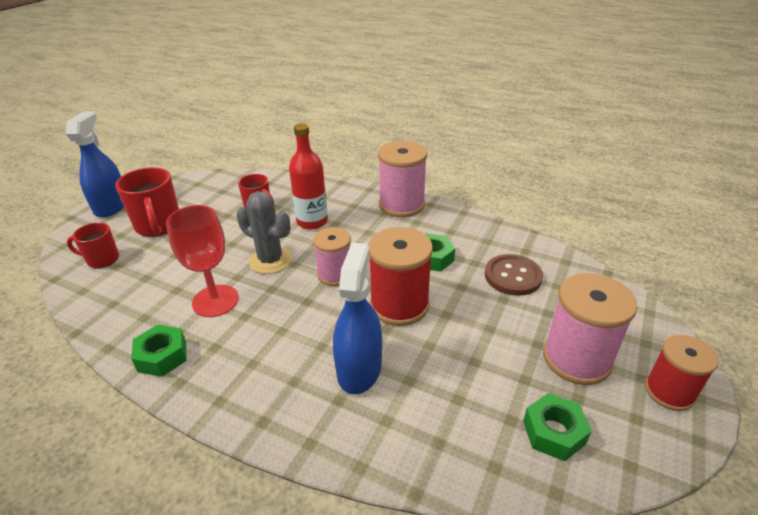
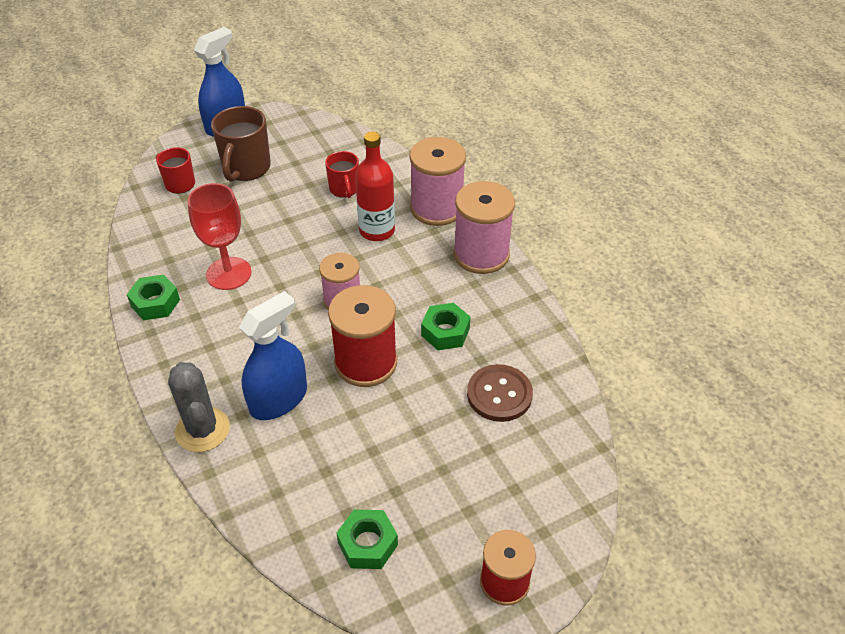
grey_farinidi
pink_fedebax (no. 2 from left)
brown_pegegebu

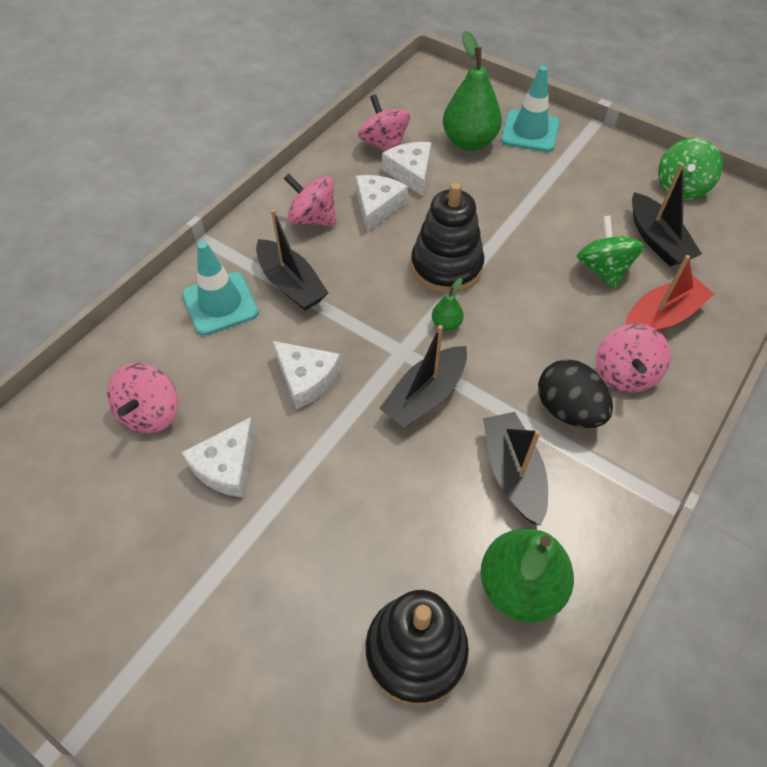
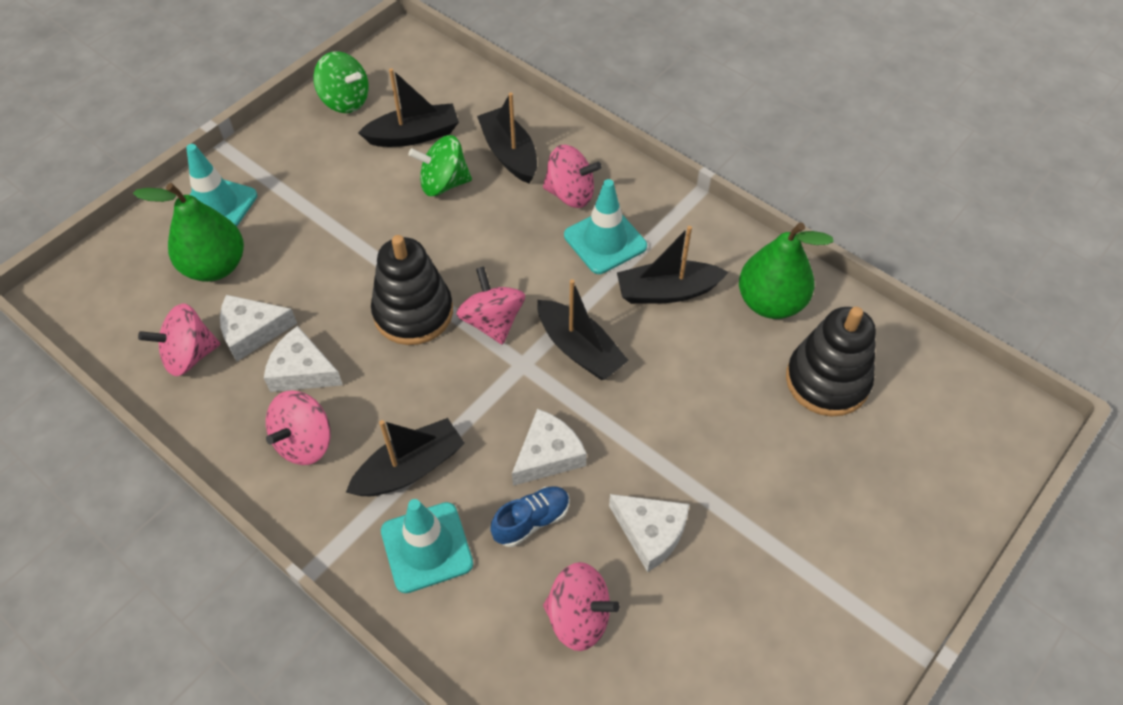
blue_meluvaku
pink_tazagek (no. 3 from left)
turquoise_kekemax (no. 3 from left)
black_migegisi (no. 3 from left)

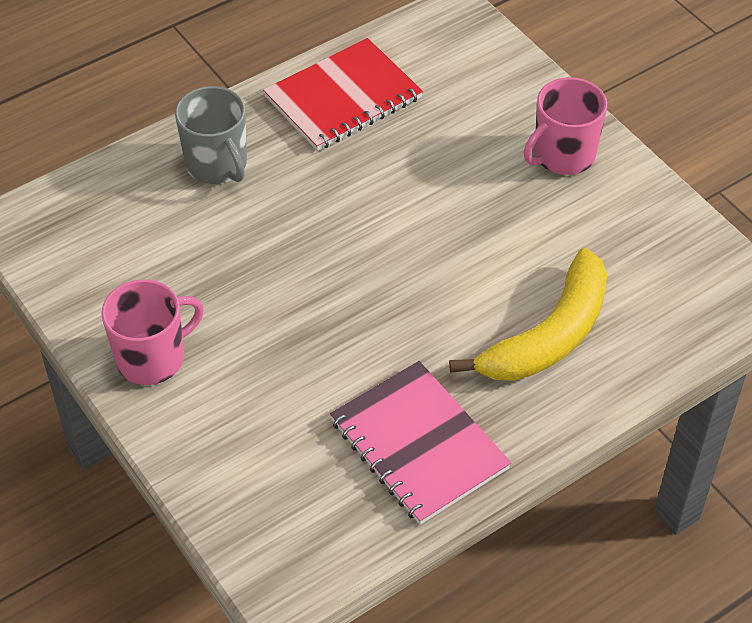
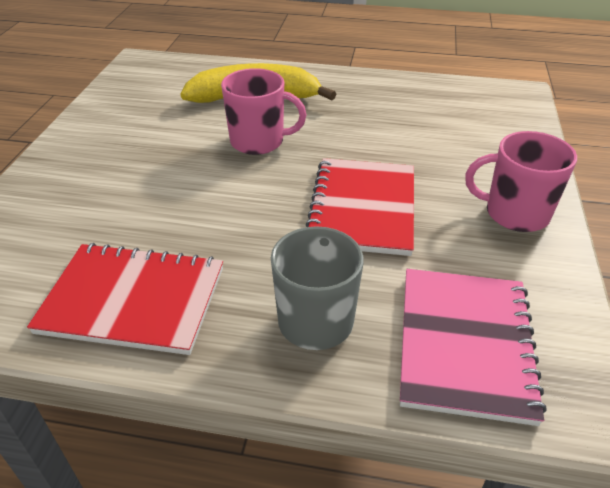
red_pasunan (no. 2 from left)
pink_pasunan
pink_pegegebu (no. 1 from left)

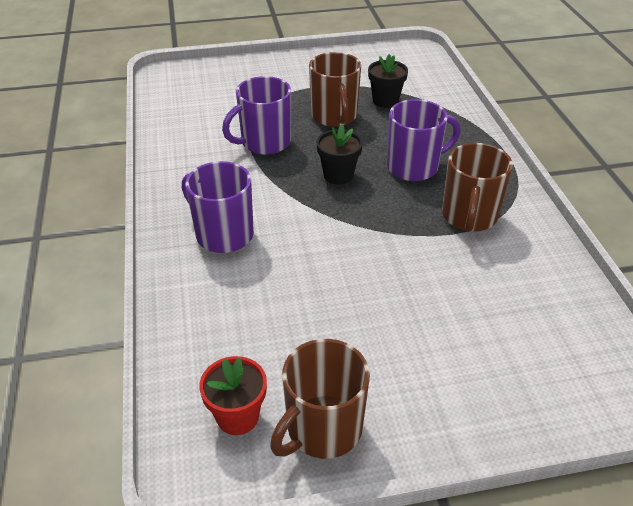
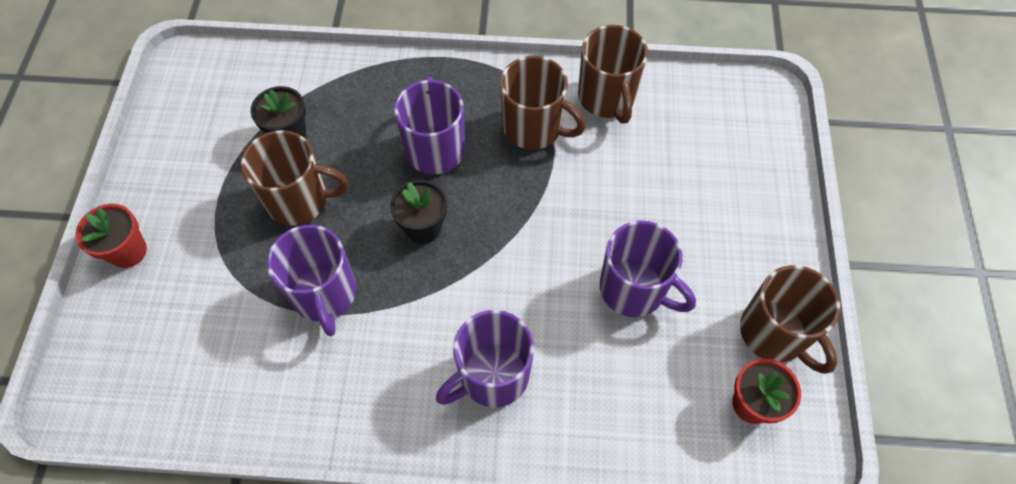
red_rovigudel (no. 1 from left)
brown_pegegebu (no. 3 from left)
purple_pegegebu (no. 4 from left)

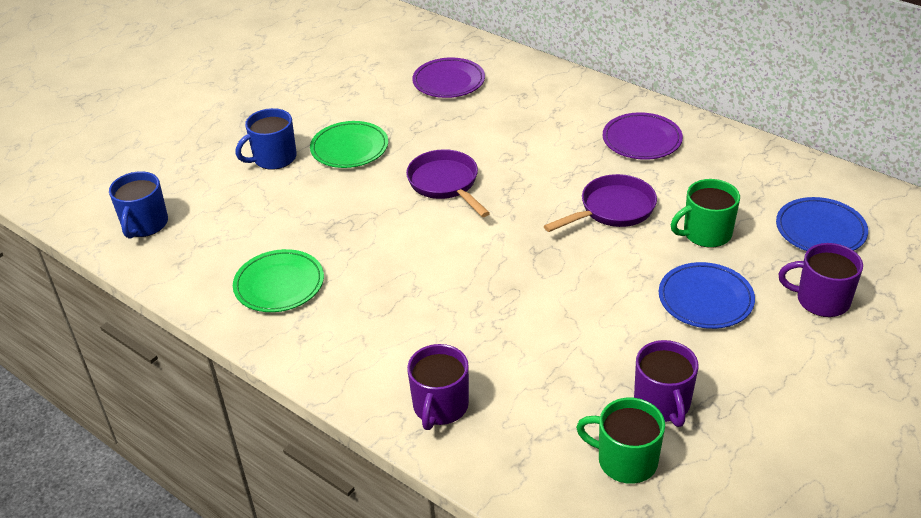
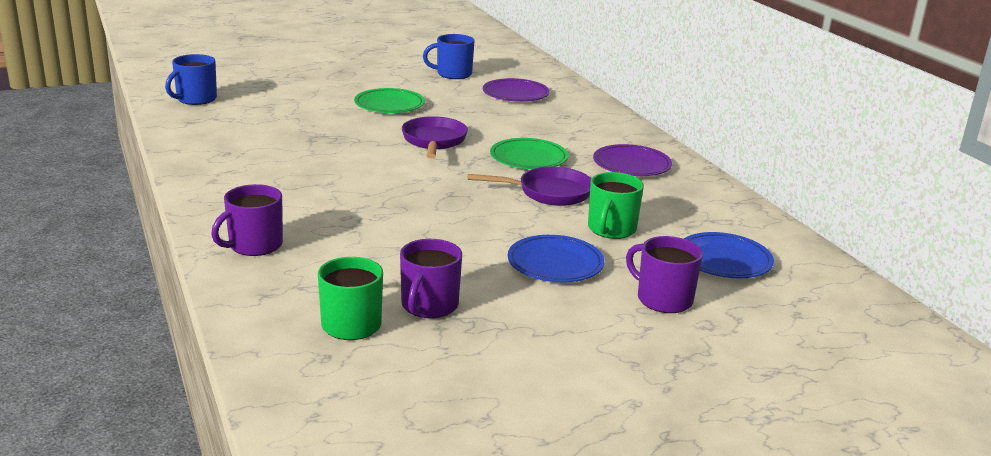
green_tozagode (no. 2 from left)
blue_pegegebu (no. 2 from left)
green_pegegebu (no. 2 from left)

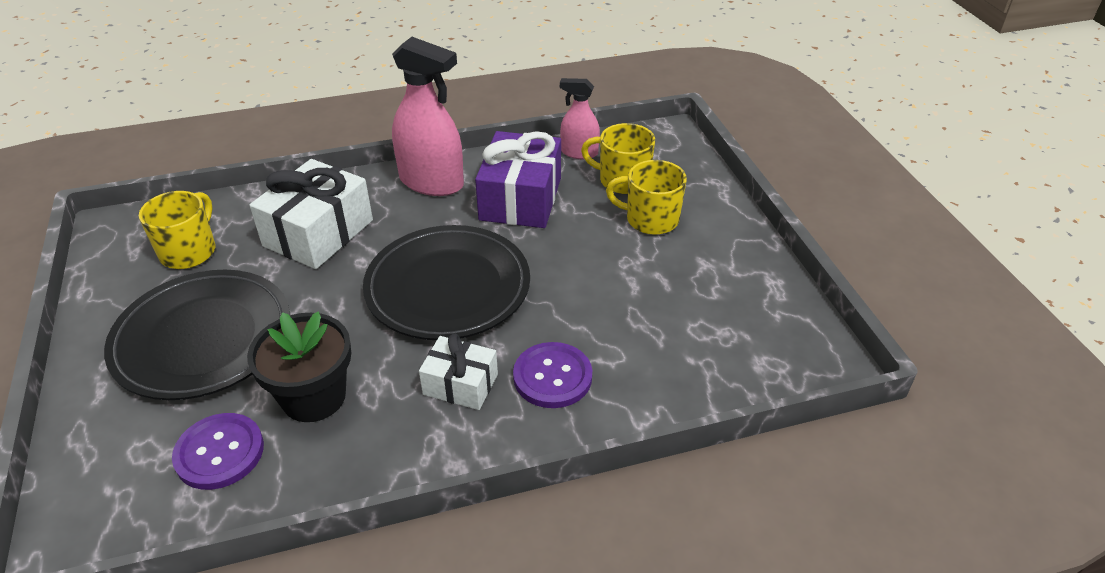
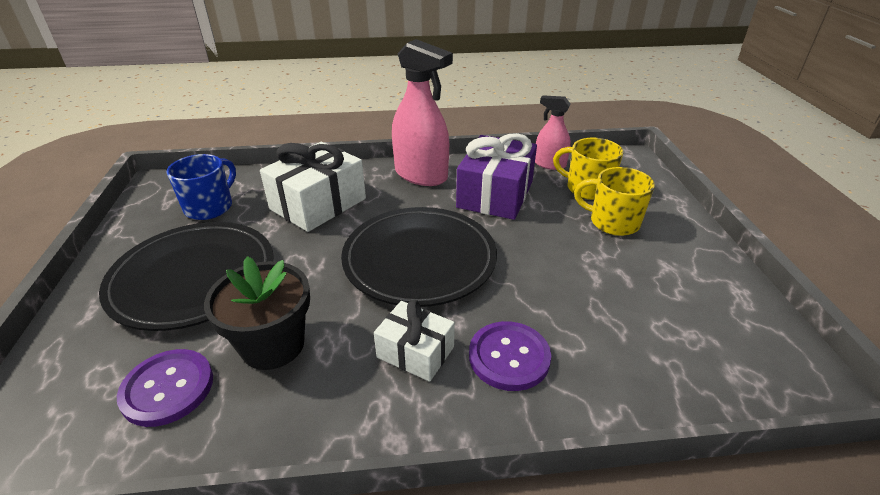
blue_pegegebu

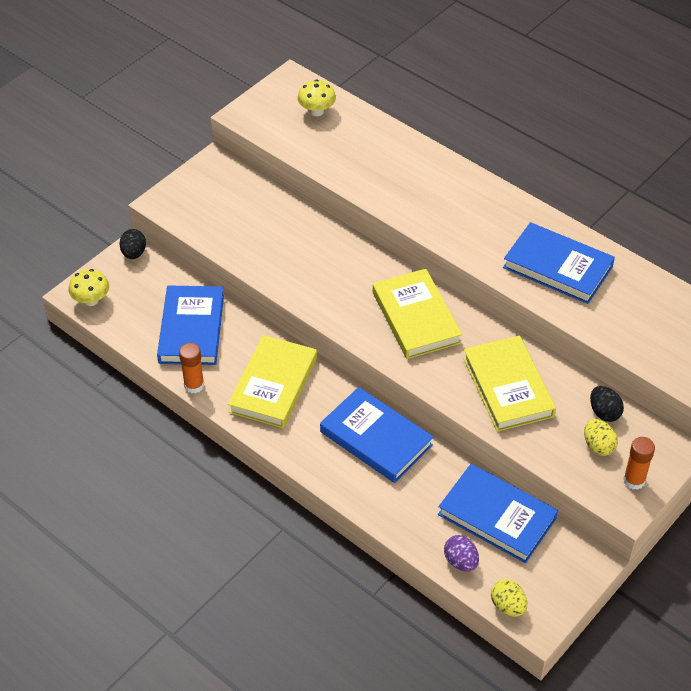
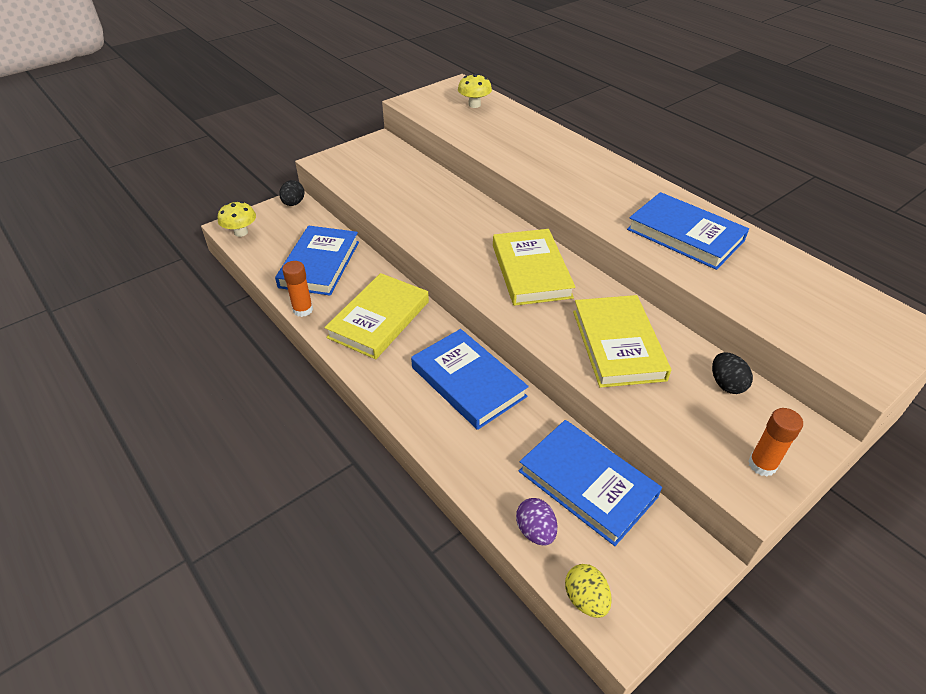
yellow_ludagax (no. 2 from left in the first image)

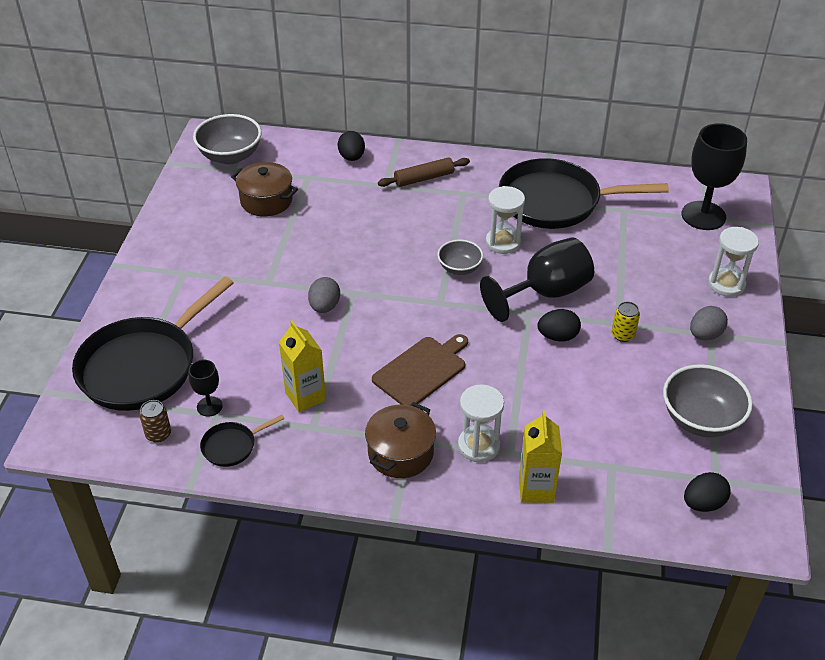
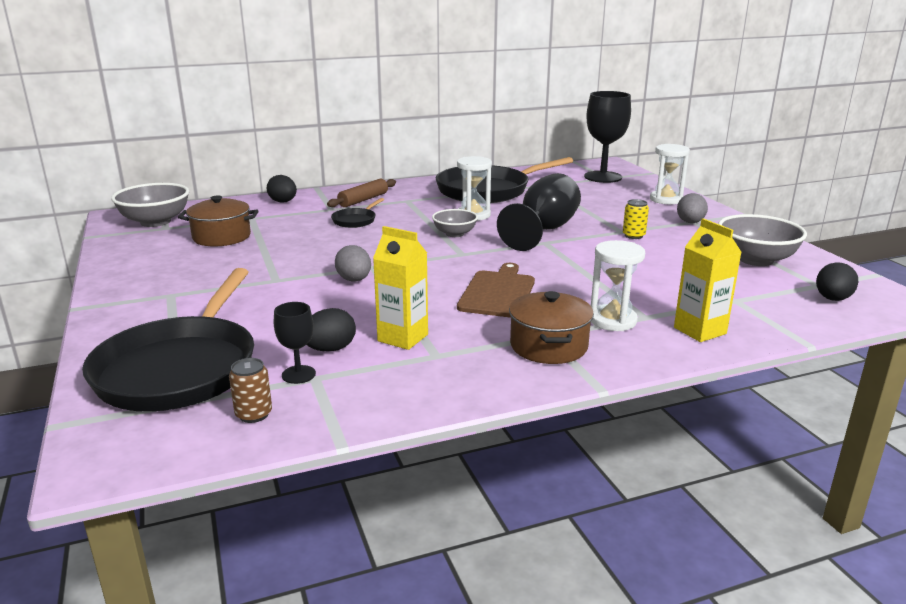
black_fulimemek (no. 2 from left)
black_ludagax (no. 2 from left)

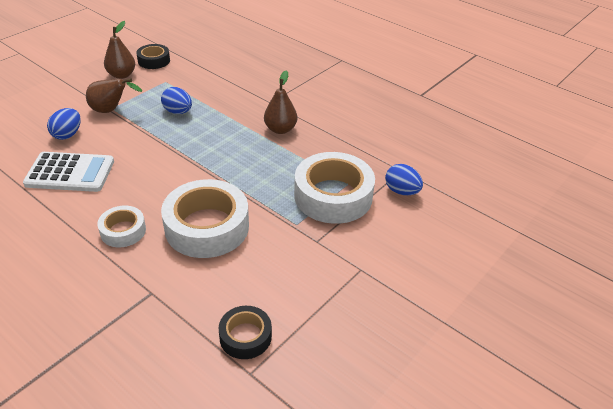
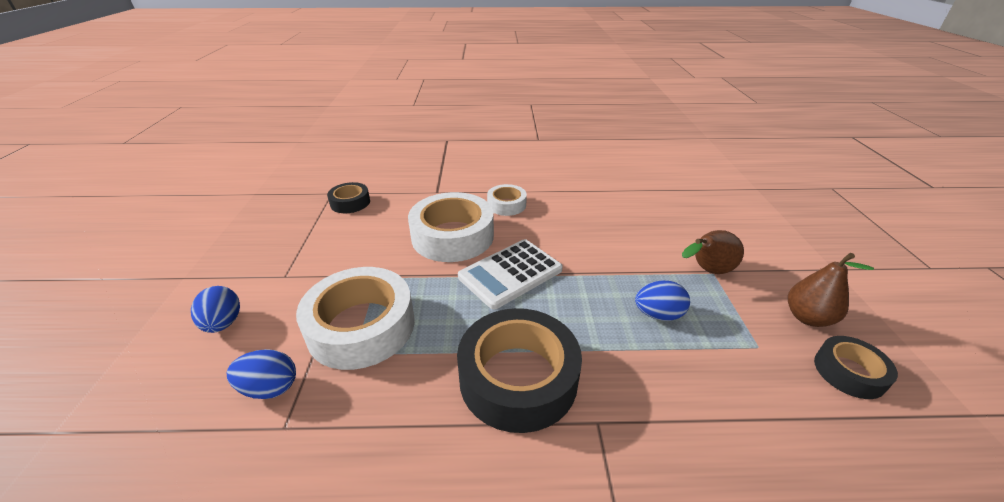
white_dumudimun
blue_ludagax (no. 1 from left)
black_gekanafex (no. 2 from left)

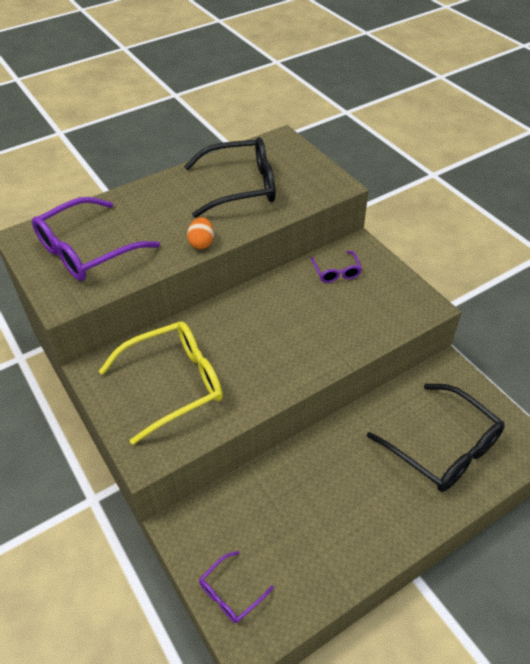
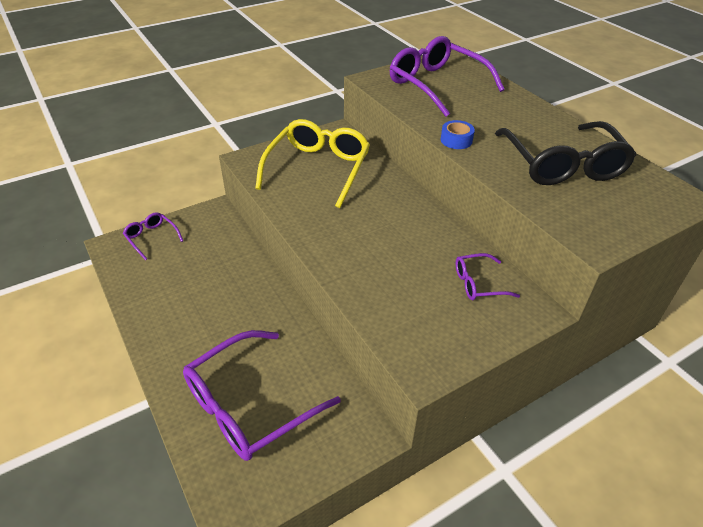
blue_gekanafex
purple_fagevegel (no. 2 from left)
yellow_fagevegel

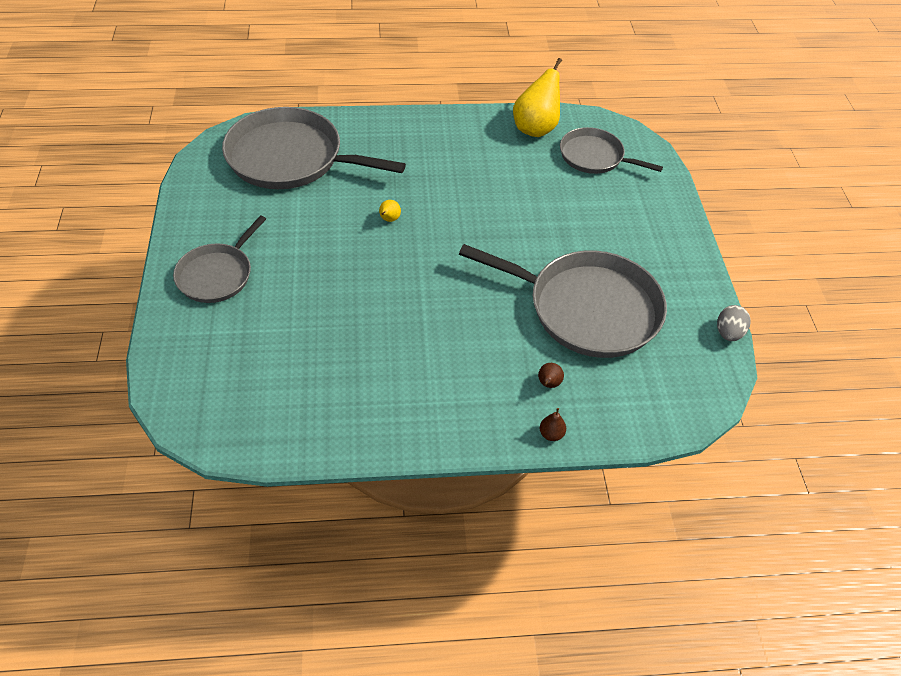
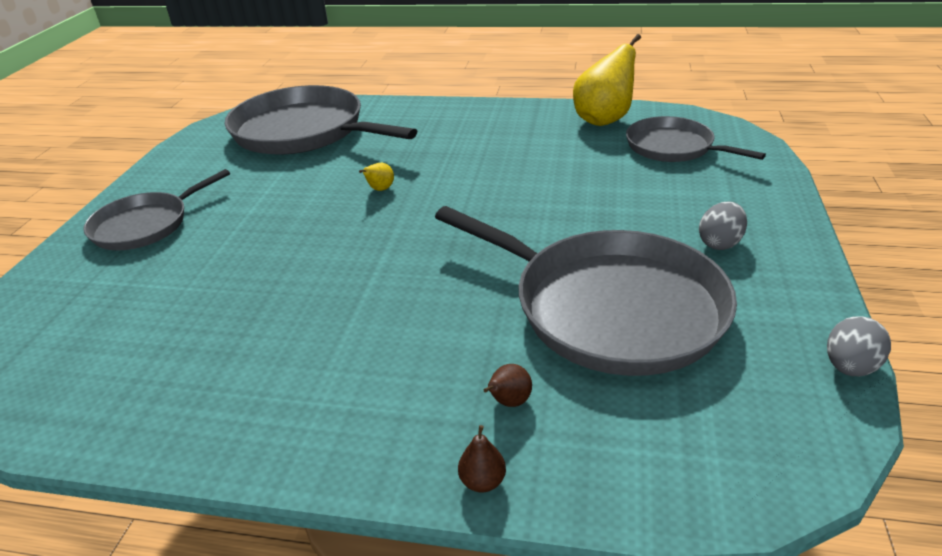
grey_ludagax (no. 1 from left)

